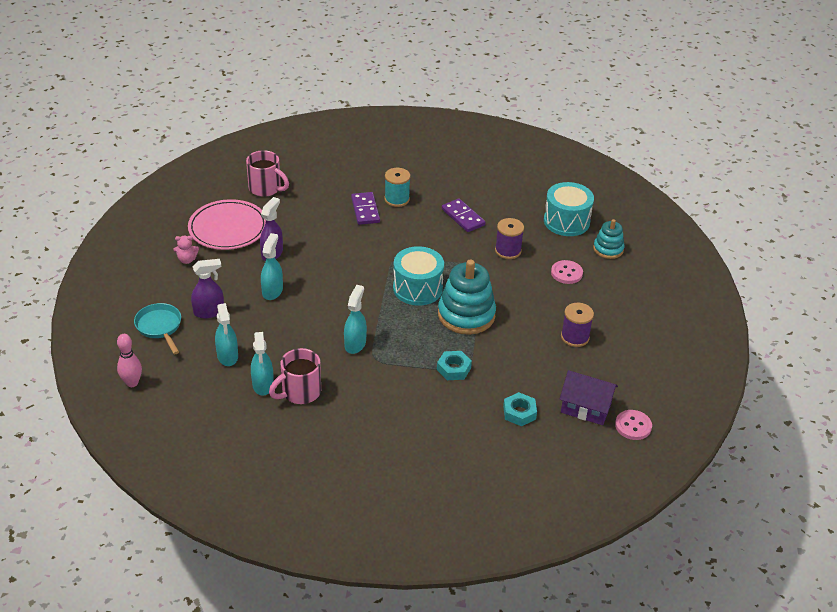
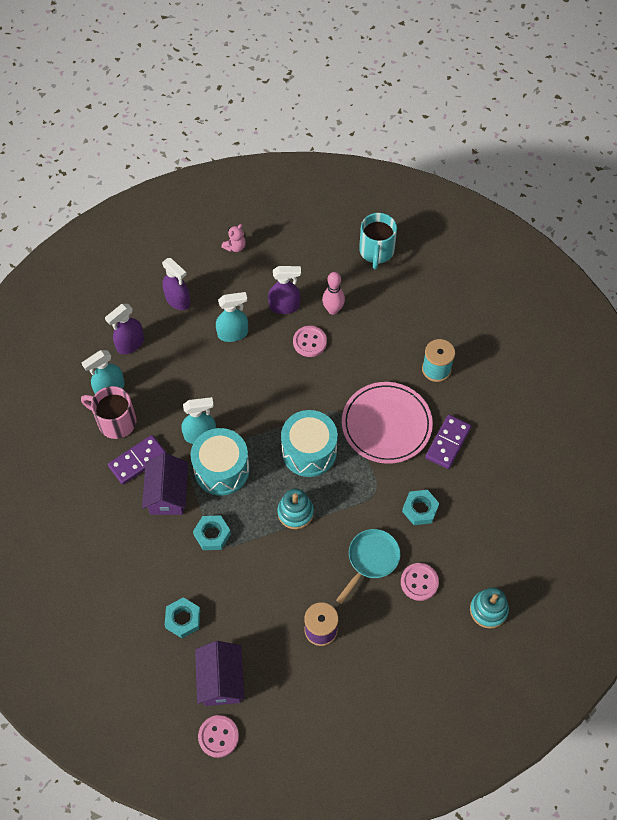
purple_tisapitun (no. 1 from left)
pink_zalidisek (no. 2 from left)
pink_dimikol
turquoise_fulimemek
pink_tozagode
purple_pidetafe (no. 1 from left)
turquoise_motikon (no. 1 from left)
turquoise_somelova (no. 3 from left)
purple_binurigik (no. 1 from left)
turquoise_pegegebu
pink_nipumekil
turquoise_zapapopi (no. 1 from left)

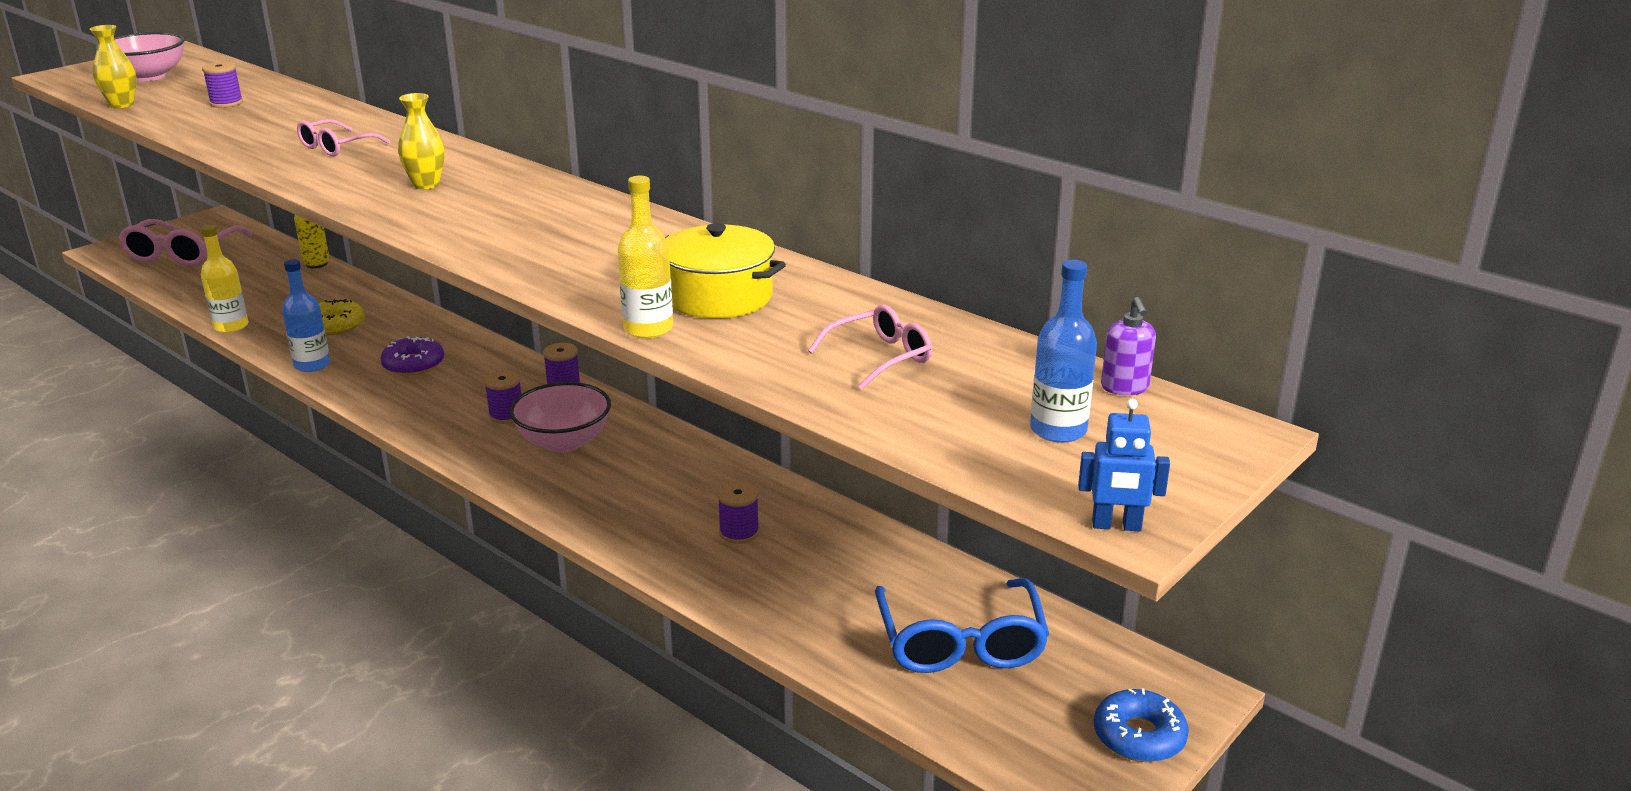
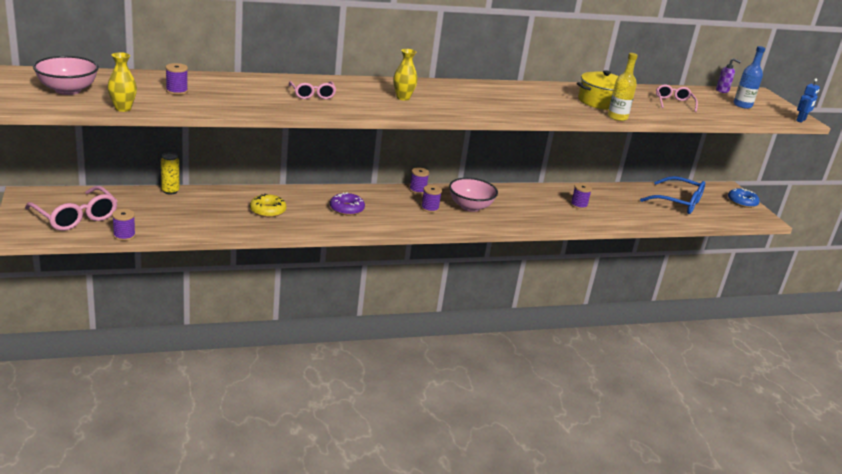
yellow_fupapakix (no. 1 from left in the first image)
blue_fupapakix (no. 1 from left in the first image)
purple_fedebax (no. 1 from left)

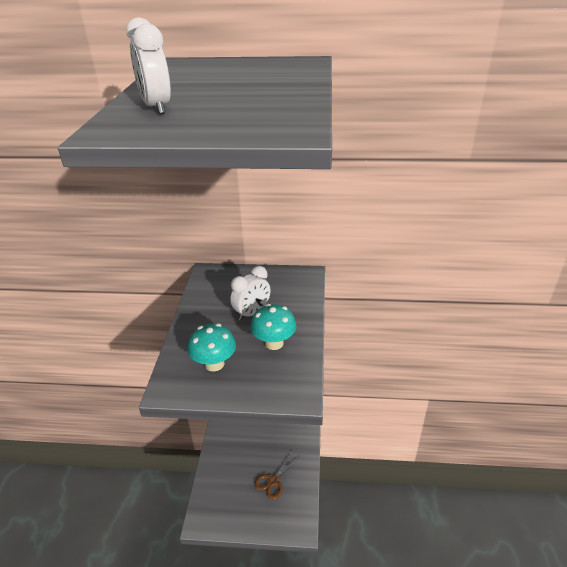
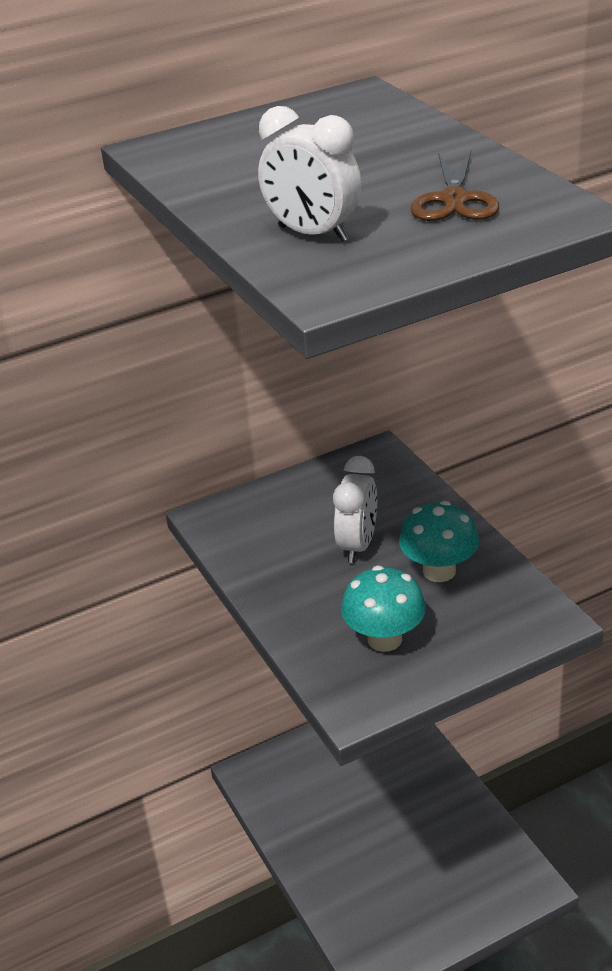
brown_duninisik

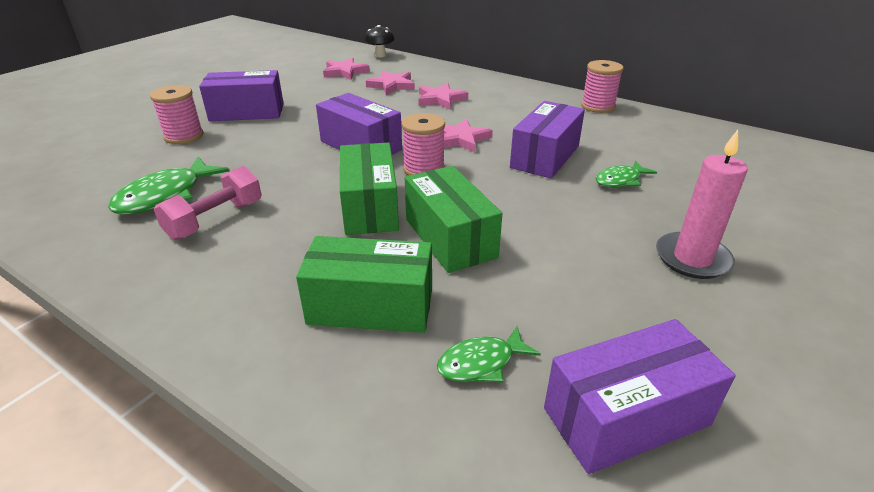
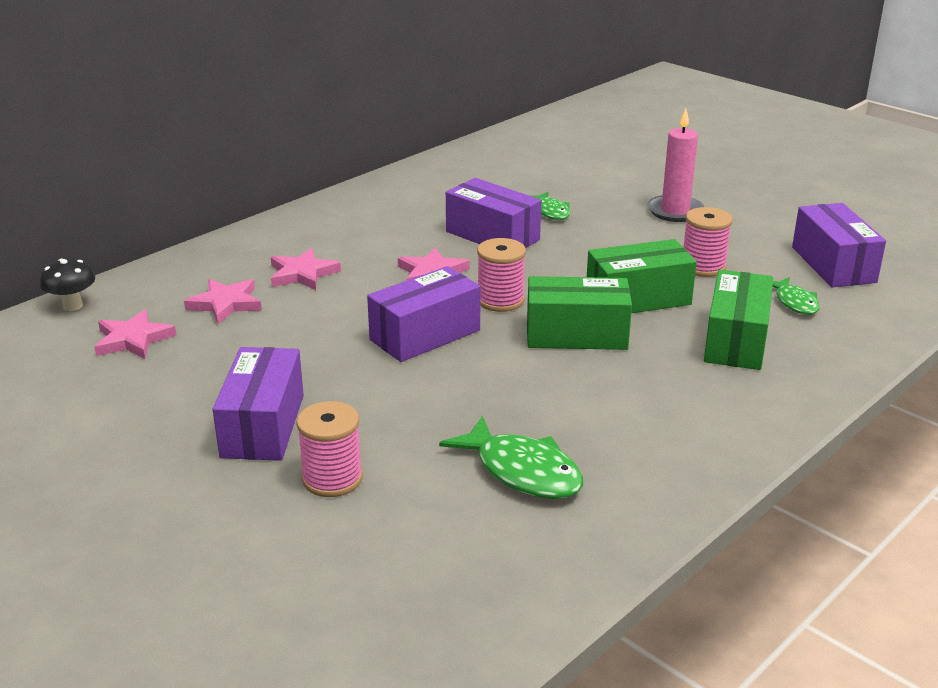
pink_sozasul
pink_fedebax (no. 3 from left)

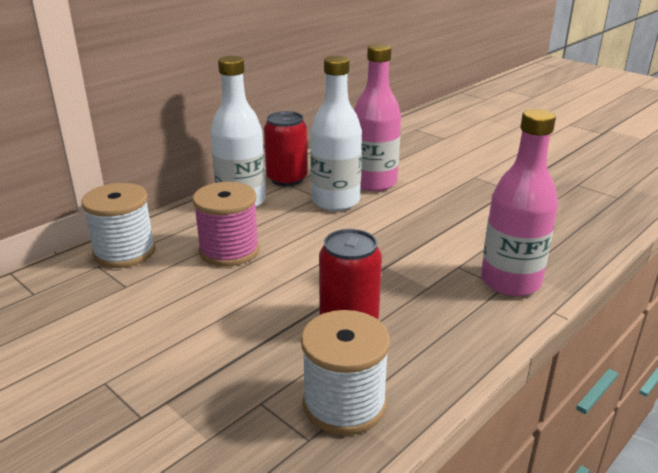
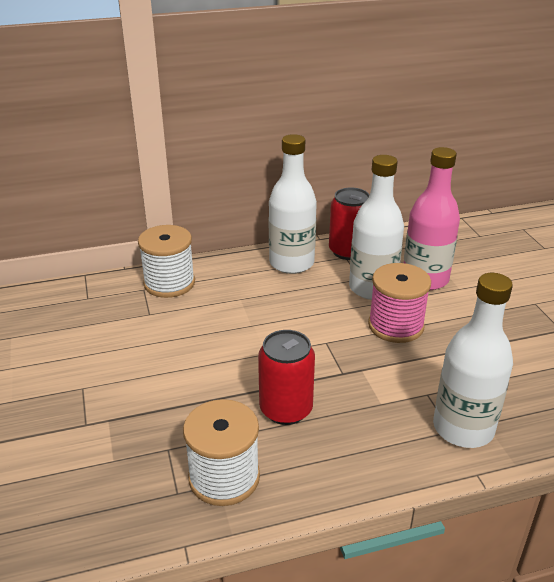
pink_fedebax
white_fupapakix (no. 3 from left)

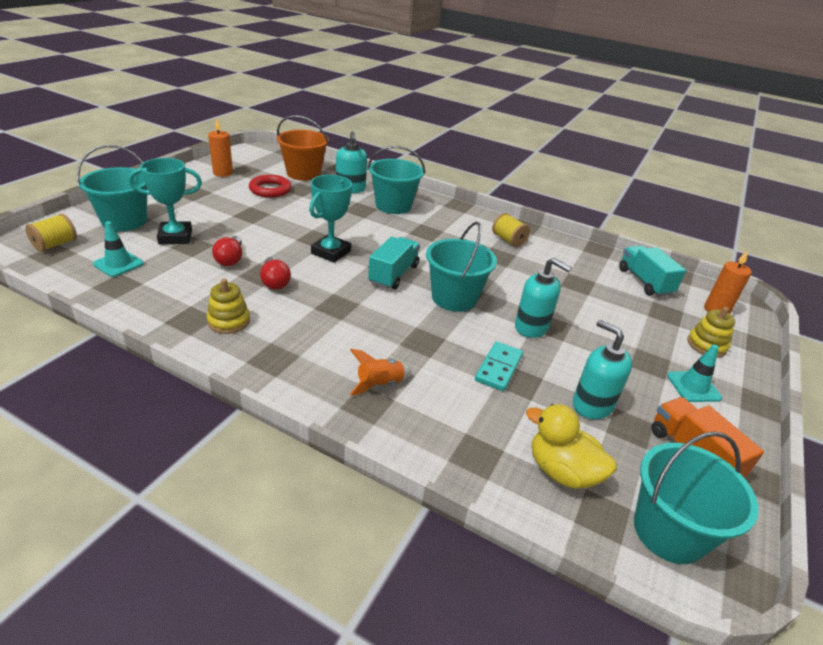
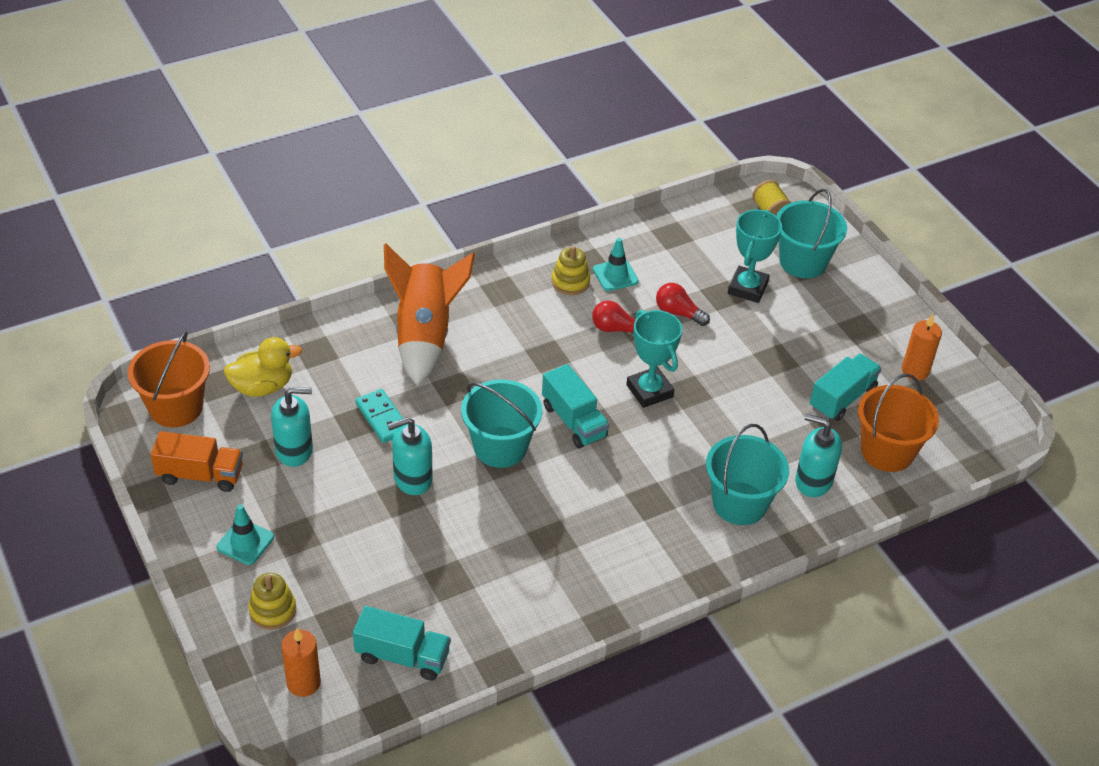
yellow_fedebax (no. 2 from left in the first image)
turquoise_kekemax (no. 2 from left)
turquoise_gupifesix (no. 3 from left)
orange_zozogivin (no. 1 from left)
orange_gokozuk

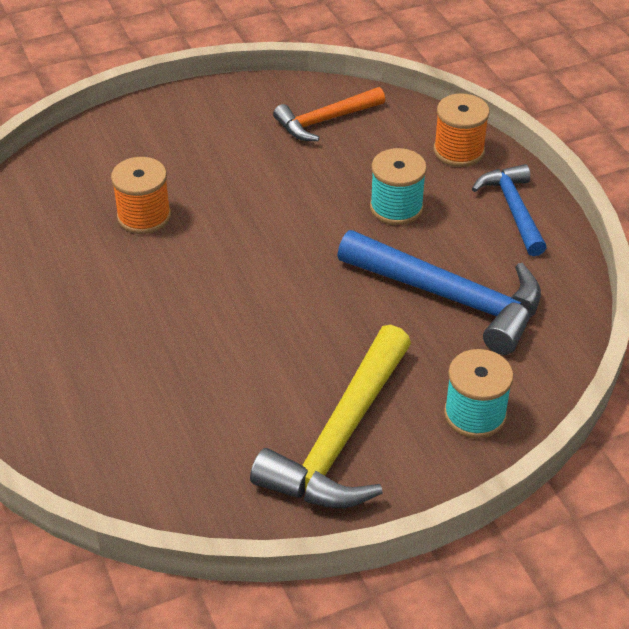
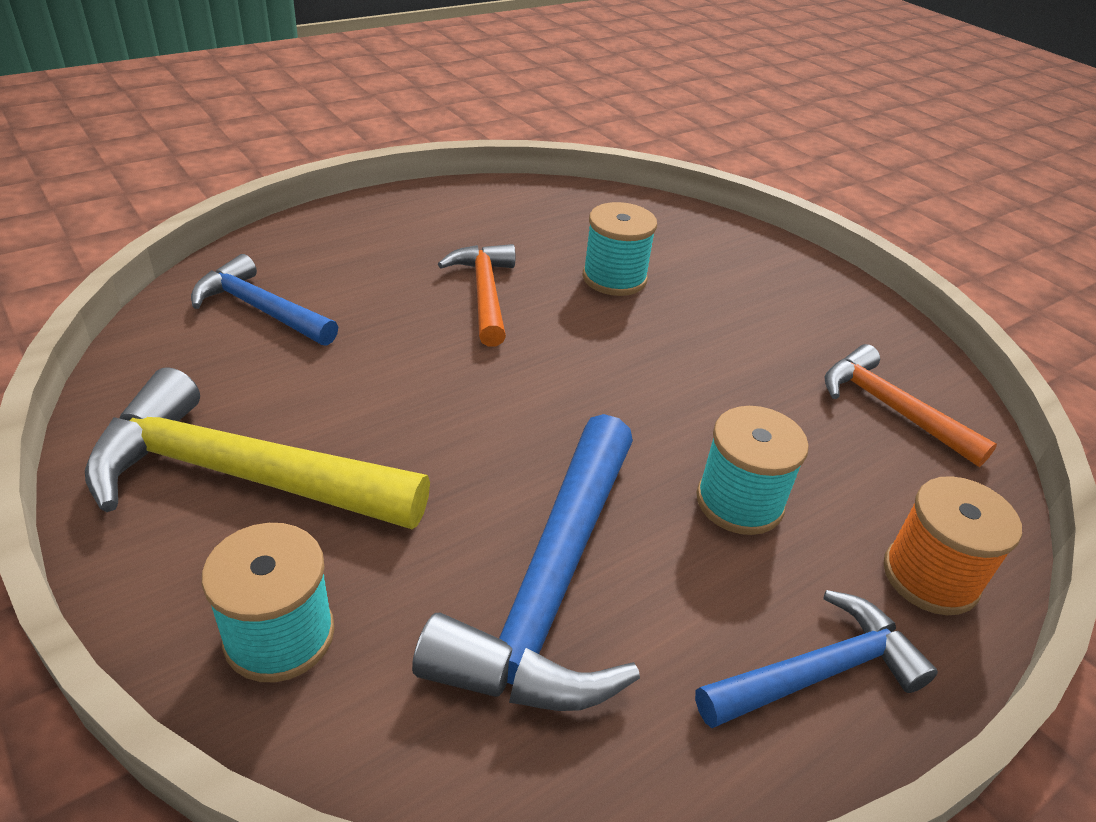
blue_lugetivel (no. 1 from left)
orange_lugetivel (no. 1 from left)
turquoise_fedebax (no. 2 from left)

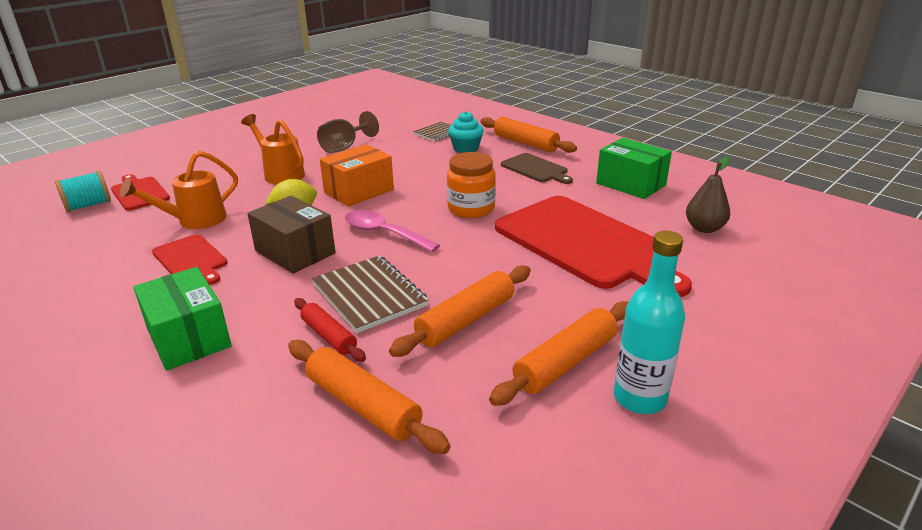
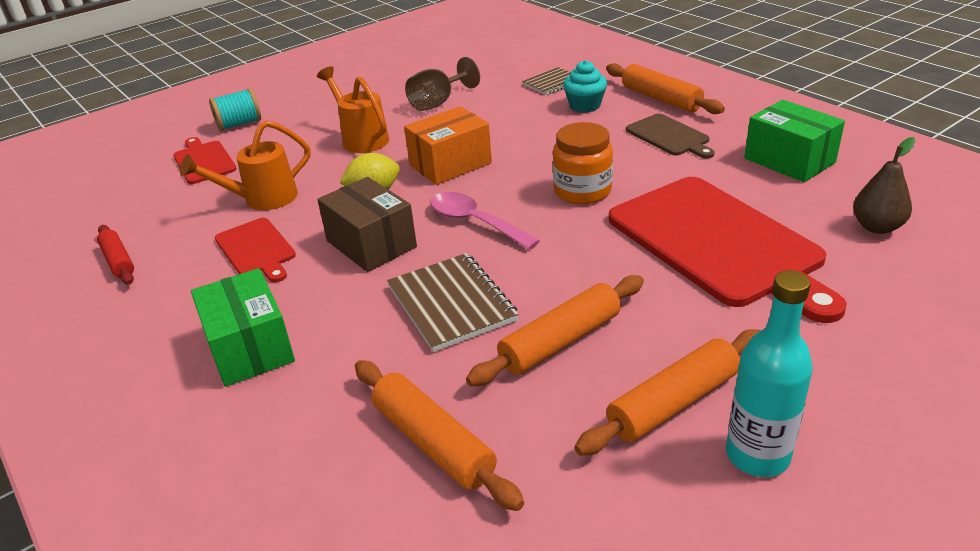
turquoise_fedebax
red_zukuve

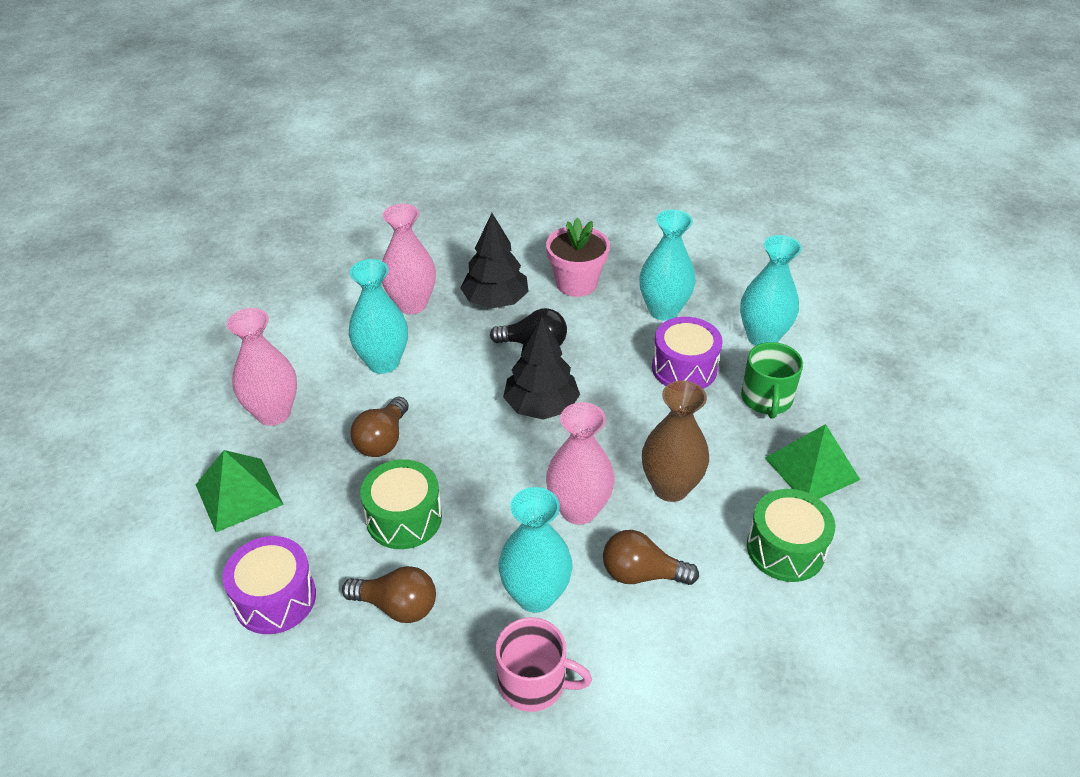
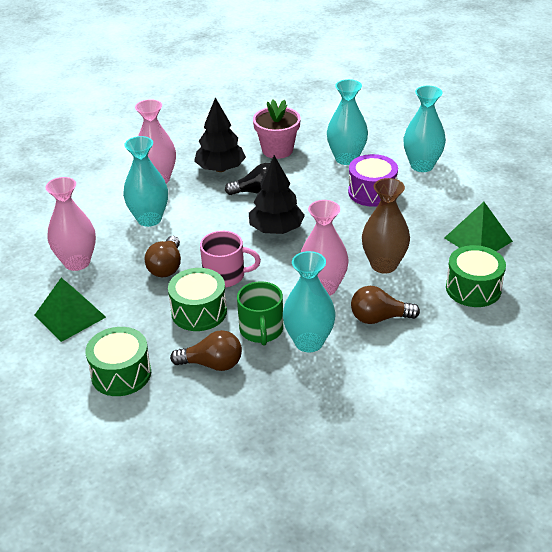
pink_pegegebu
green_pegegebu
green_motikon (no. 1 from left)

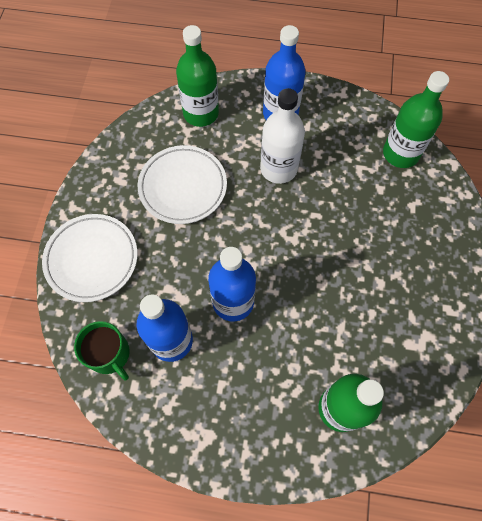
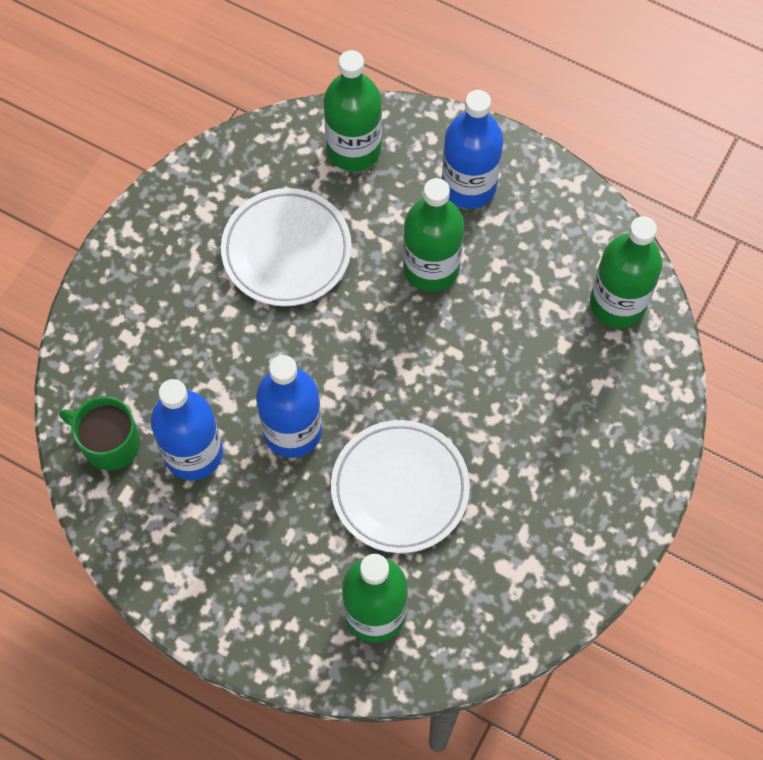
white_tozagode (no. 2 from left)
green_fupapakix (no. 3 from left)
green_pegegebu

